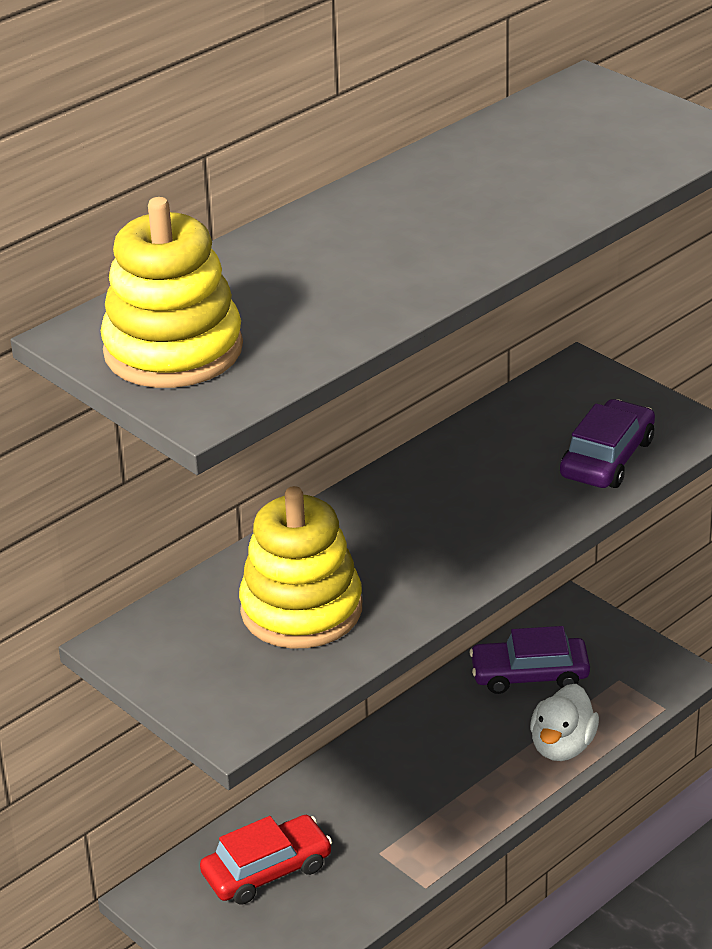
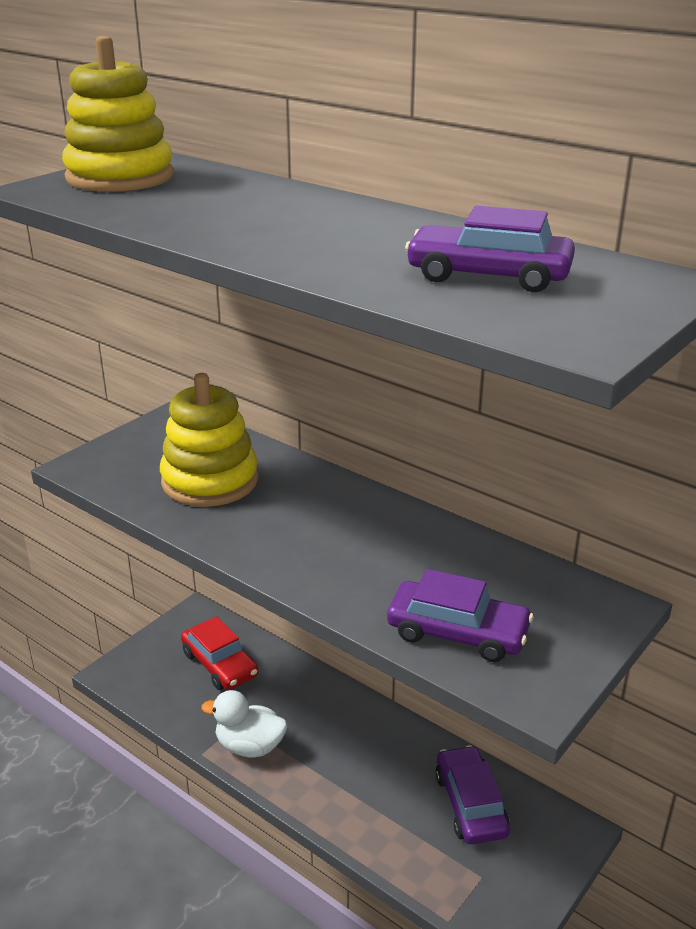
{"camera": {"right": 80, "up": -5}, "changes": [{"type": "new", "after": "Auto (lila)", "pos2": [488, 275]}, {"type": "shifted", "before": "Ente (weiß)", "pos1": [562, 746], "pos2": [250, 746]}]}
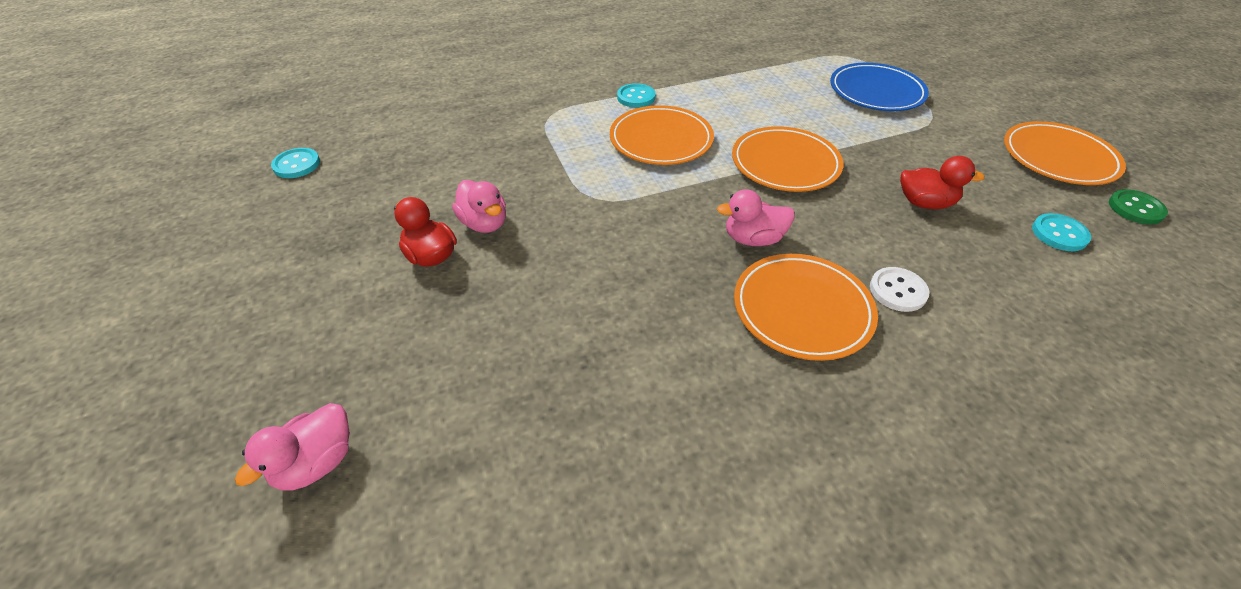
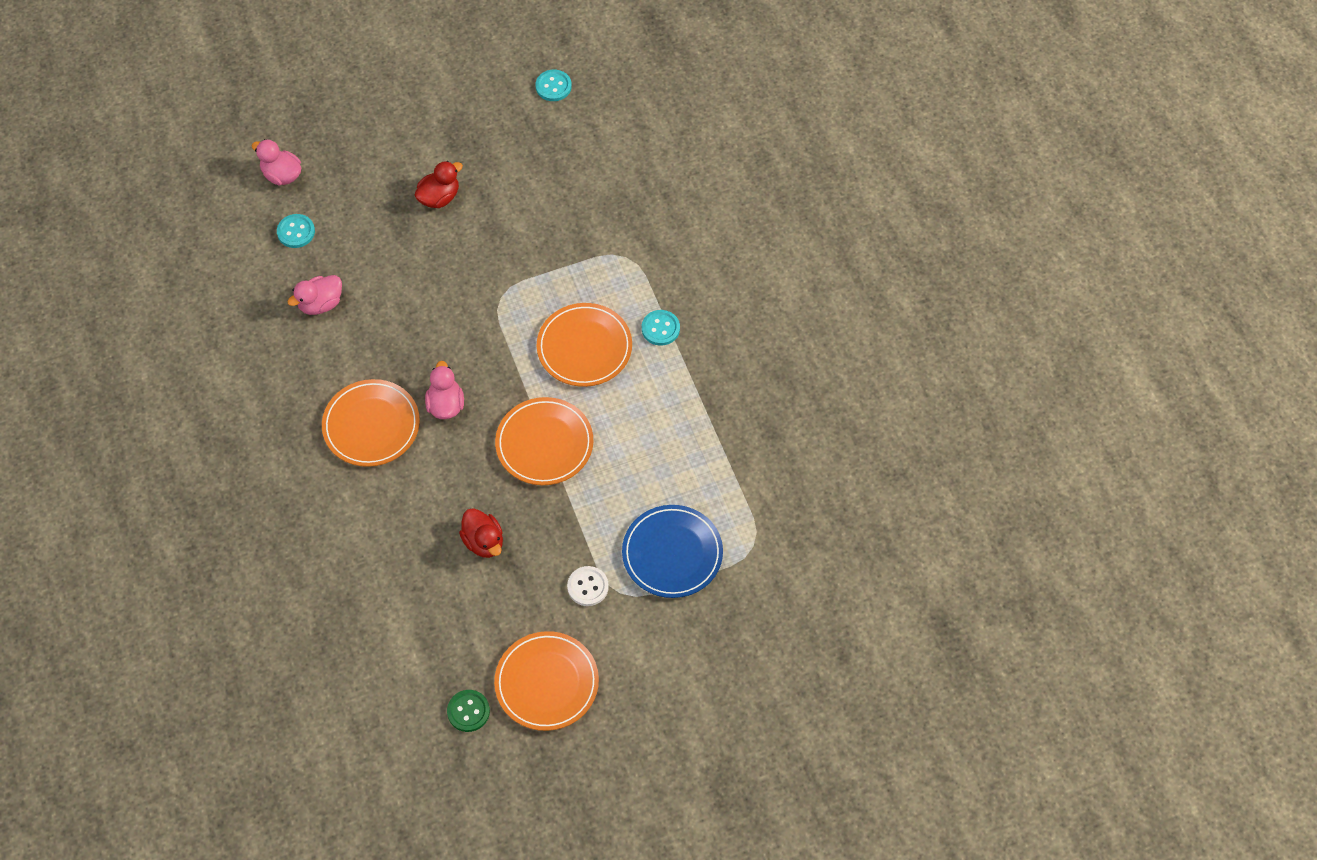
{"camera": {"right": 90, "up": 15}, "changes": [{"type": "shifted", "before": "Ente (rosa)", "pos1": [484, 223], "pos2": [320, 304]}, {"type": "shifted", "before": "Knopf (weiß)", "pos1": [897, 291], "pos2": [588, 587]}, {"type": "shifted", "before": "Knopf (türkis)", "pos1": [1059, 234], "pos2": [296, 232]}, {"type": "rotated", "before": "Ente (rot)", "pos1": [925, 203], "pos2": [484, 542], "turn": -45}]}
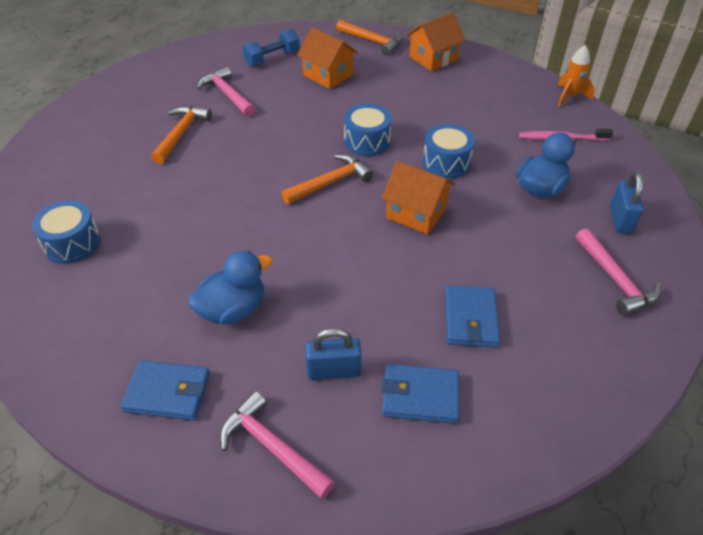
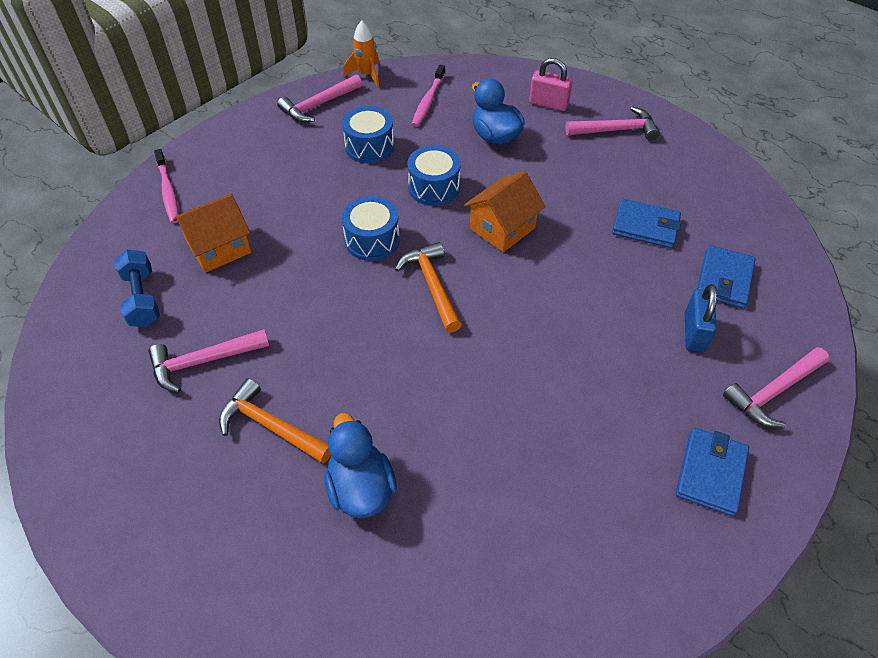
{"camera": {"right": -75, "up": 5}, "changes": [{"type": "gone", "before": "Haus (orange)", "pos1": [433, 58]}, {"type": "new", "after": "Hammer (rosa)", "pos2": [319, 105]}, {"type": "shifted", "before": "Trommel (blau)", "pos1": [72, 243], "pos2": [369, 147]}, {"type": "shifted", "before": "Ente (blau)", "pos1": [233, 309], "pos2": [361, 488]}, {"type": "swapped", "before": "Hammer (orange)", "after": "Zahnbürste (rosa)", "pos1": [372, 41], "pos2": [168, 191]}, {"type": "repainted", "before": "Vorhängeschloss (blau)", "after": "Vorhängeschloss (rosa)", "pos1": [620, 219], "pos2": [548, 104]}]}
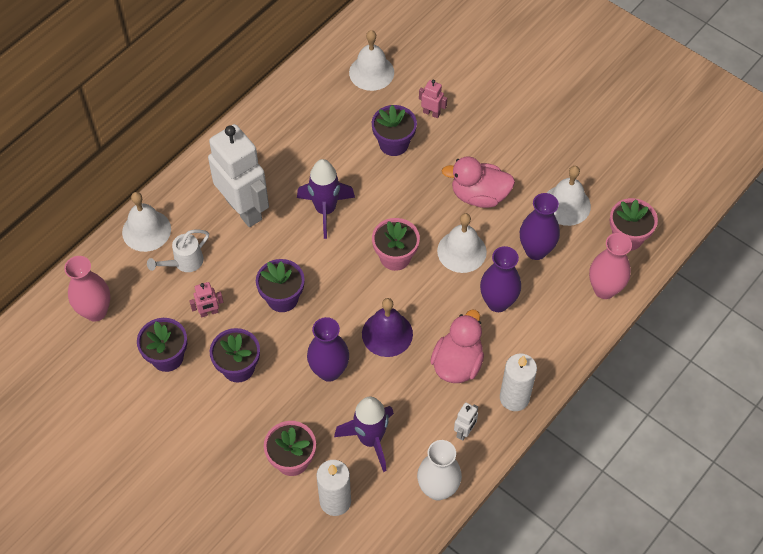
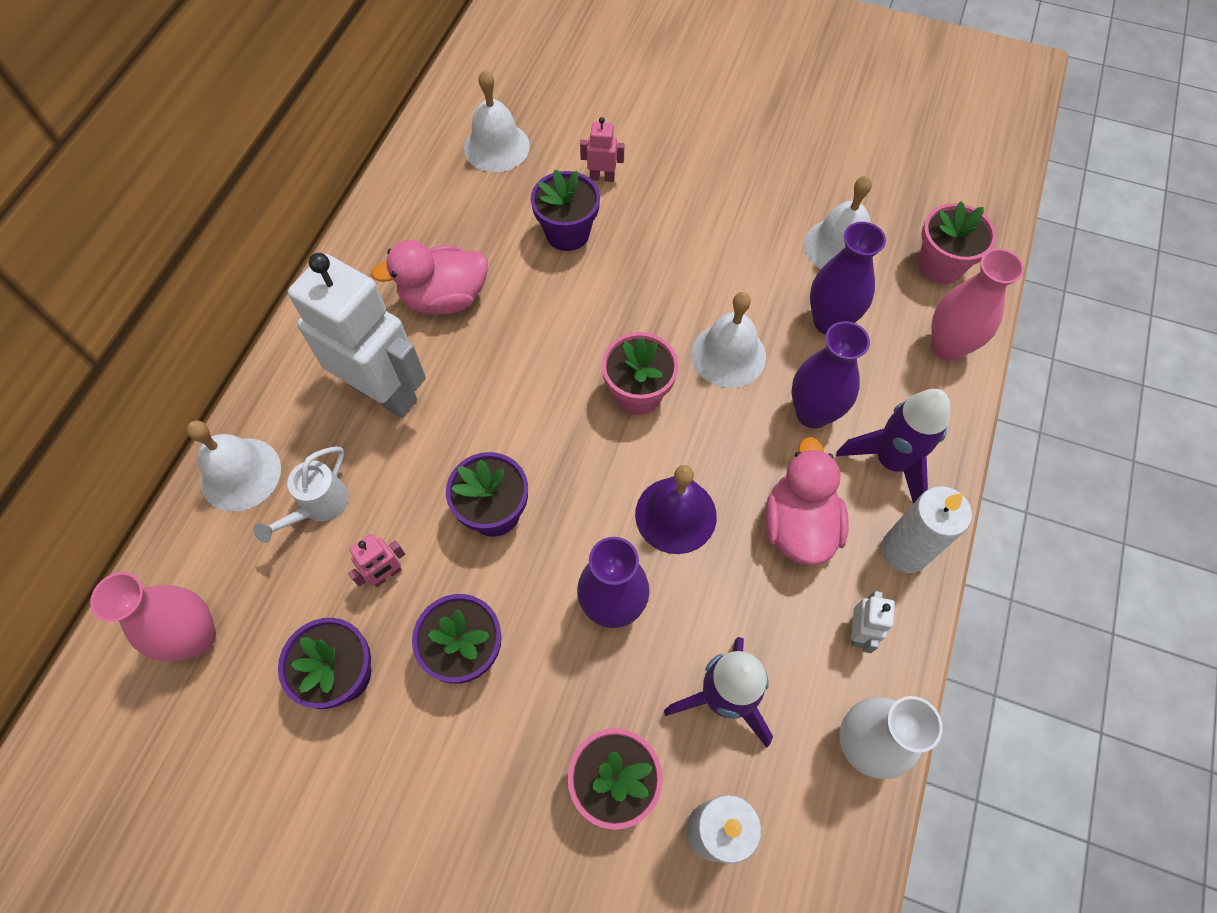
{"camera": {"right": -20, "up": 5}, "changes": [{"type": "shifted", "before": "Rakete (lila)", "pos1": [325, 210], "pos2": [890, 462]}, {"type": "shifted", "before": "Ente (rosa)", "pos1": [479, 195], "pos2": [444, 298]}]}
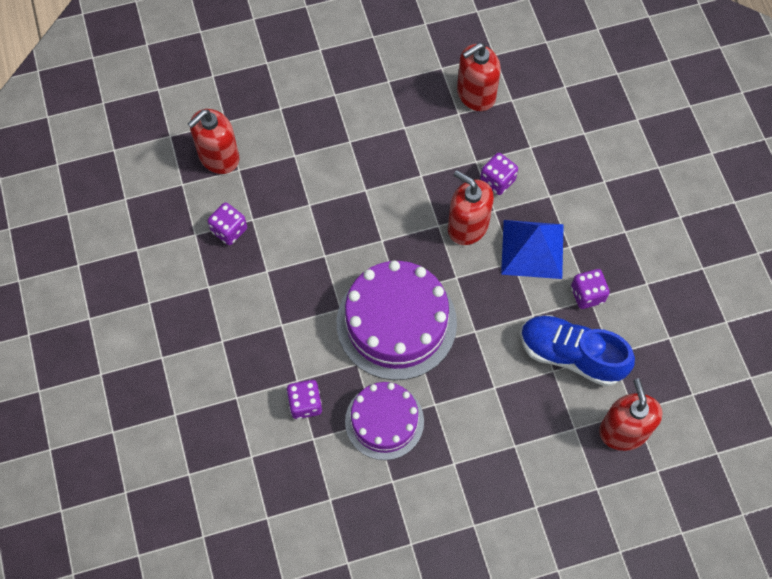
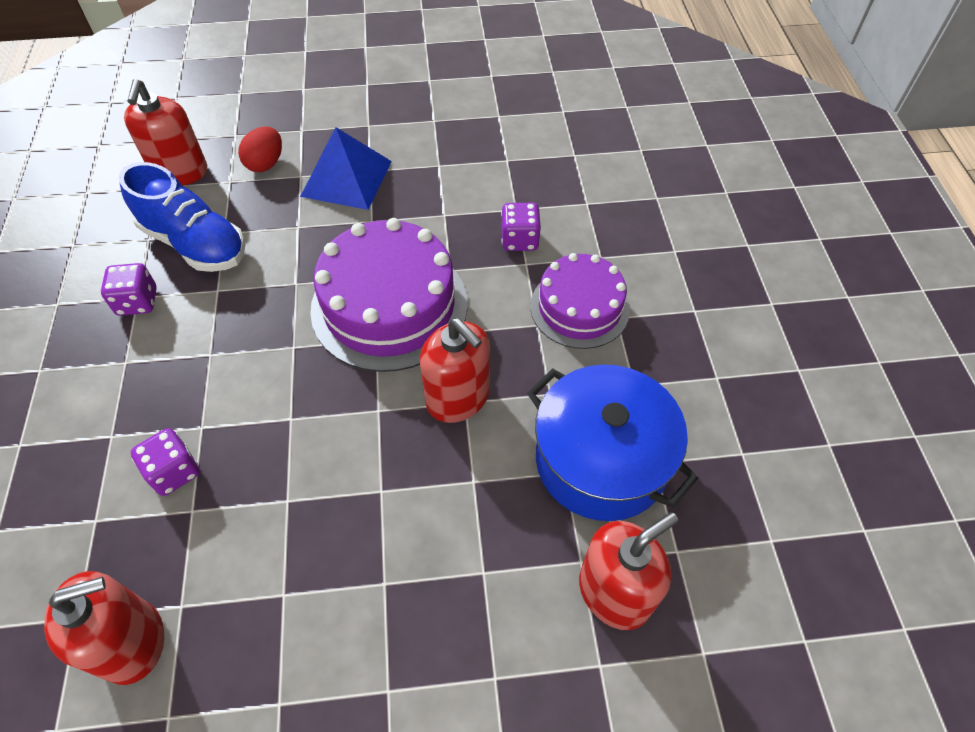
{"camera": {"right": -170, "up": -10}, "changes": [{"type": "new", "after": "Ei (rot)", "pos2": [266, 164]}, {"type": "shifted", "before": "Kuchen (lila)", "pos1": [384, 421], "pos2": [579, 307]}, {"type": "shifted", "before": "Seifenspender (rot)", "pos1": [468, 226], "pos2": [458, 397]}, {"type": "shifted", "before": "Pyramide (blau)", "pos1": [532, 249], "pos2": [346, 178]}, {"type": "swapped", "before": "Spielwürfel (lila)", "after": "Kochtopf (blau)", "pos1": [229, 230], "pos2": [601, 460]}]}
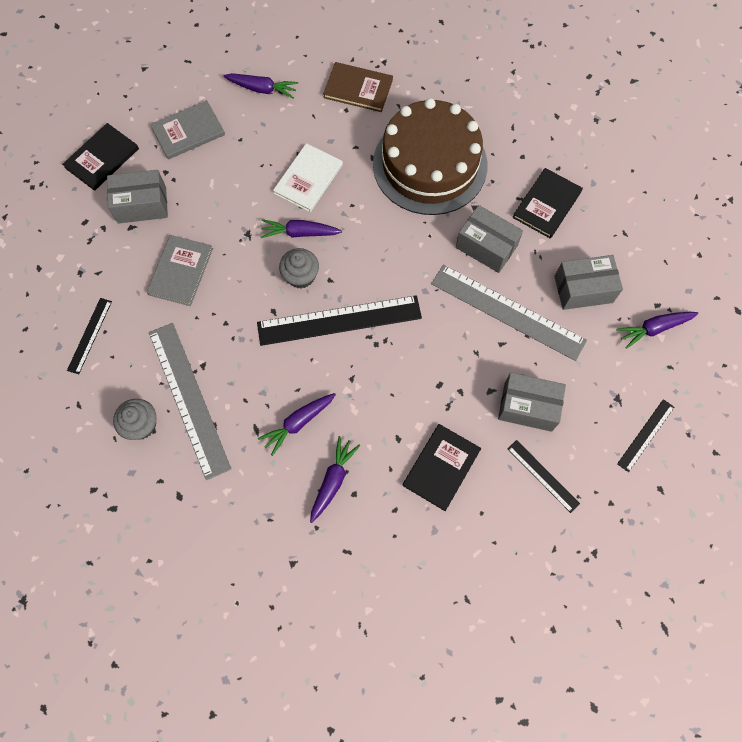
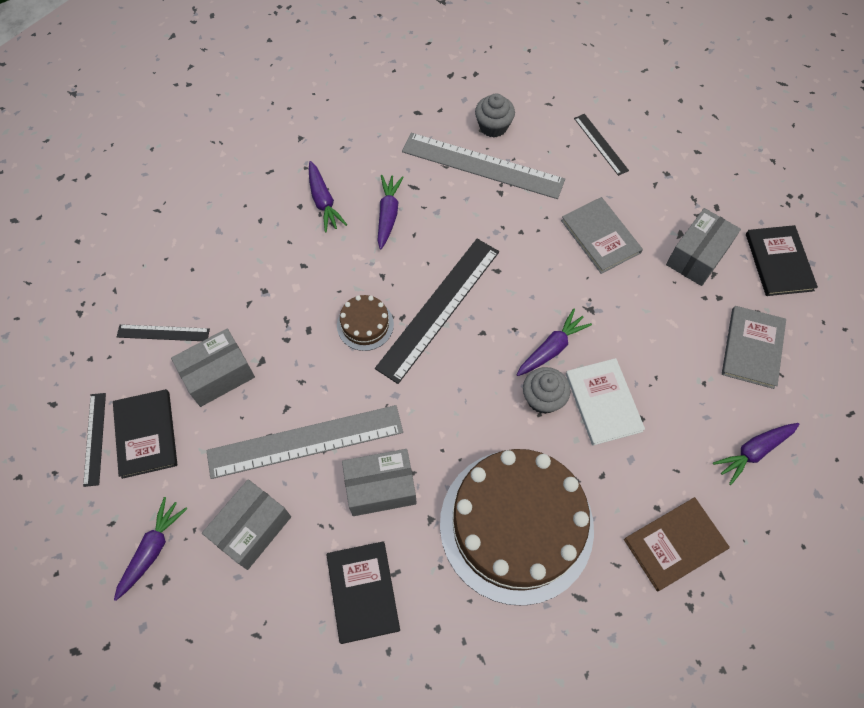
{"camera": {"right": 135, "up": -5}, "changes": [{"type": "new", "after": "Kuchen (braun)", "pos2": [365, 324]}, {"type": "shifted", "before": "Muffin (grau)", "pos1": [300, 276], "pos2": [543, 398]}, {"type": "shifted", "before": "Buch (schwarz)", "pos1": [441, 467], "pos2": [146, 434]}]}
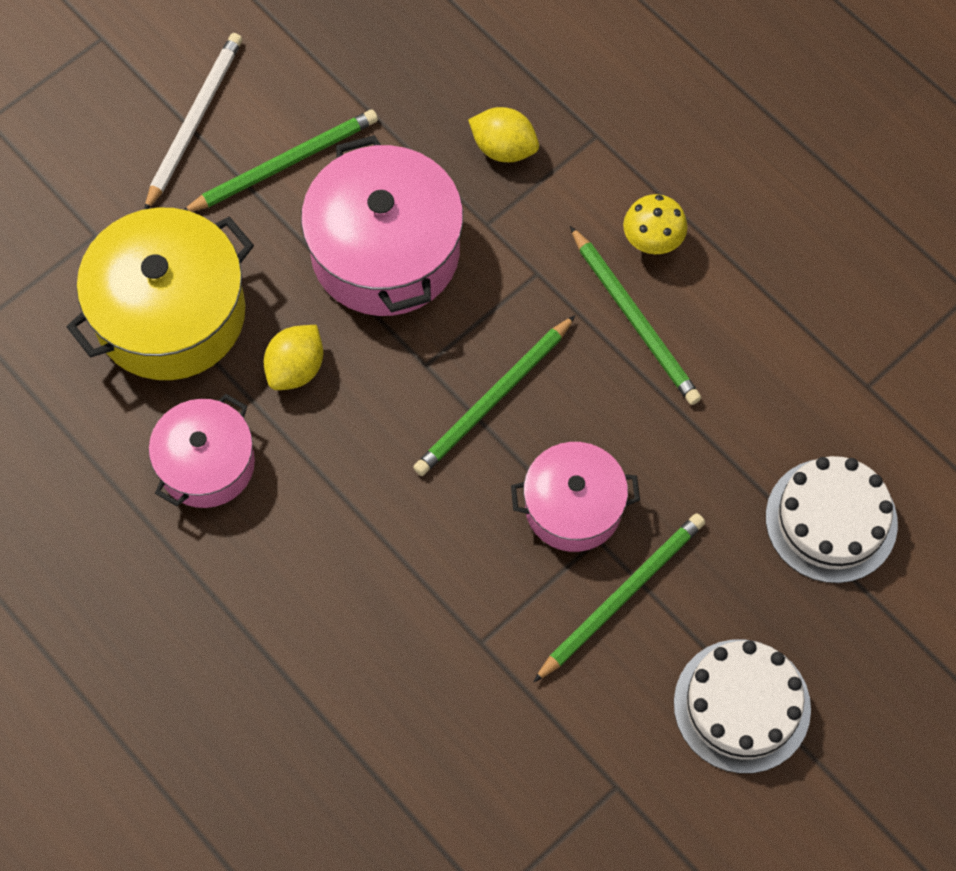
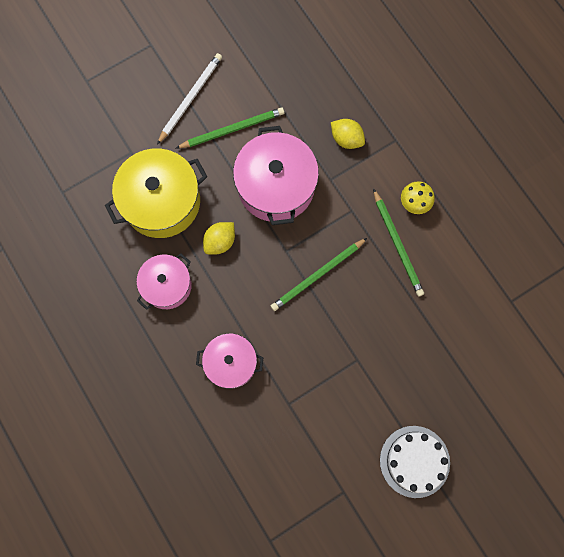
{"camera": {"right": 10, "up": 10}, "changes": [{"type": "gone", "before": "Bleistift (grün)", "pos1": [622, 596]}, {"type": "gone", "before": "Kuchen (weiß)", "pos1": [831, 520]}, {"type": "shifted", "before": "Kochtopf (rosa)", "pos1": [573, 507], "pos2": [231, 363]}]}
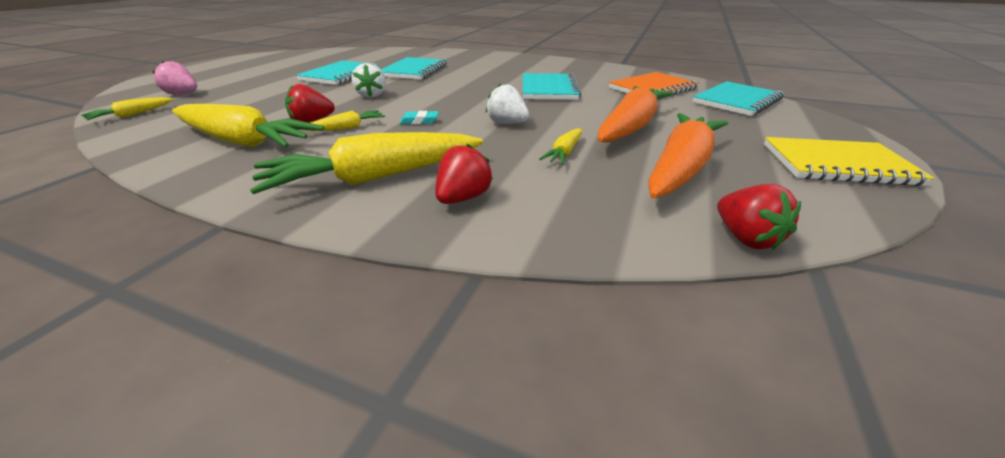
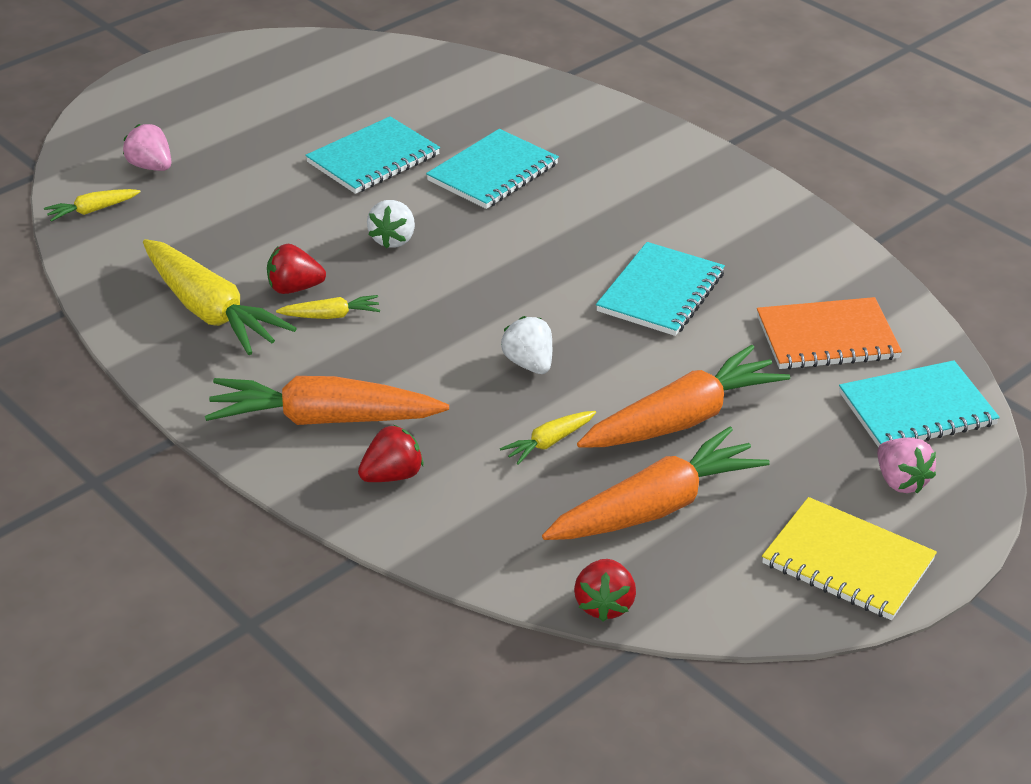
{"camera": {"right": 25, "up": 5}, "changes": [{"type": "gone", "before": "Radiergummi (türkis)", "pos1": [419, 121]}, {"type": "new", "after": "Erdbeere (rosa)", "pos2": [900, 481]}, {"type": "repainted", "before": "Karotte (gelb)", "after": "Karotte (orange)", "pos1": [375, 178], "pos2": [324, 419]}]}
